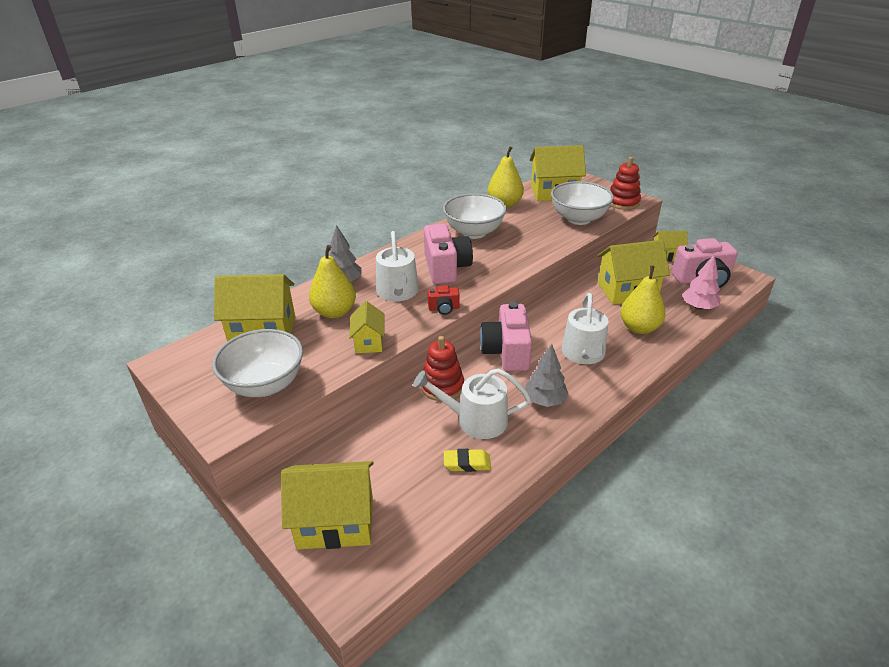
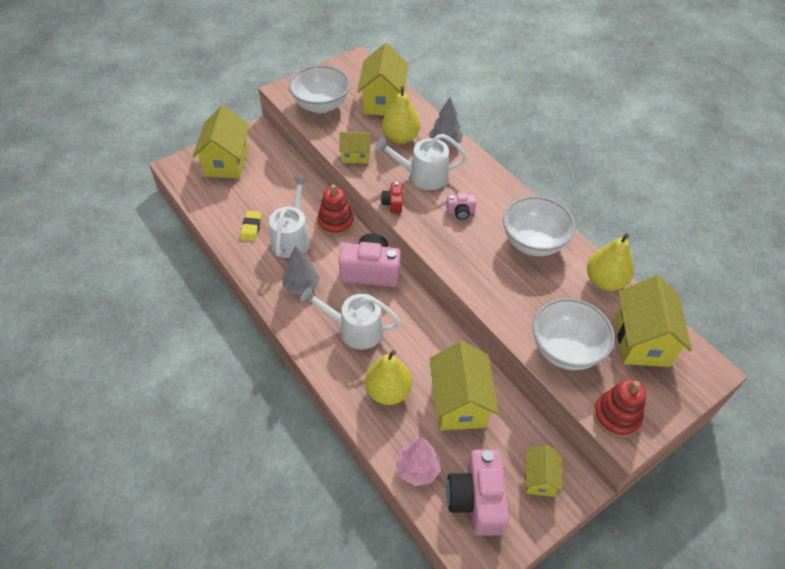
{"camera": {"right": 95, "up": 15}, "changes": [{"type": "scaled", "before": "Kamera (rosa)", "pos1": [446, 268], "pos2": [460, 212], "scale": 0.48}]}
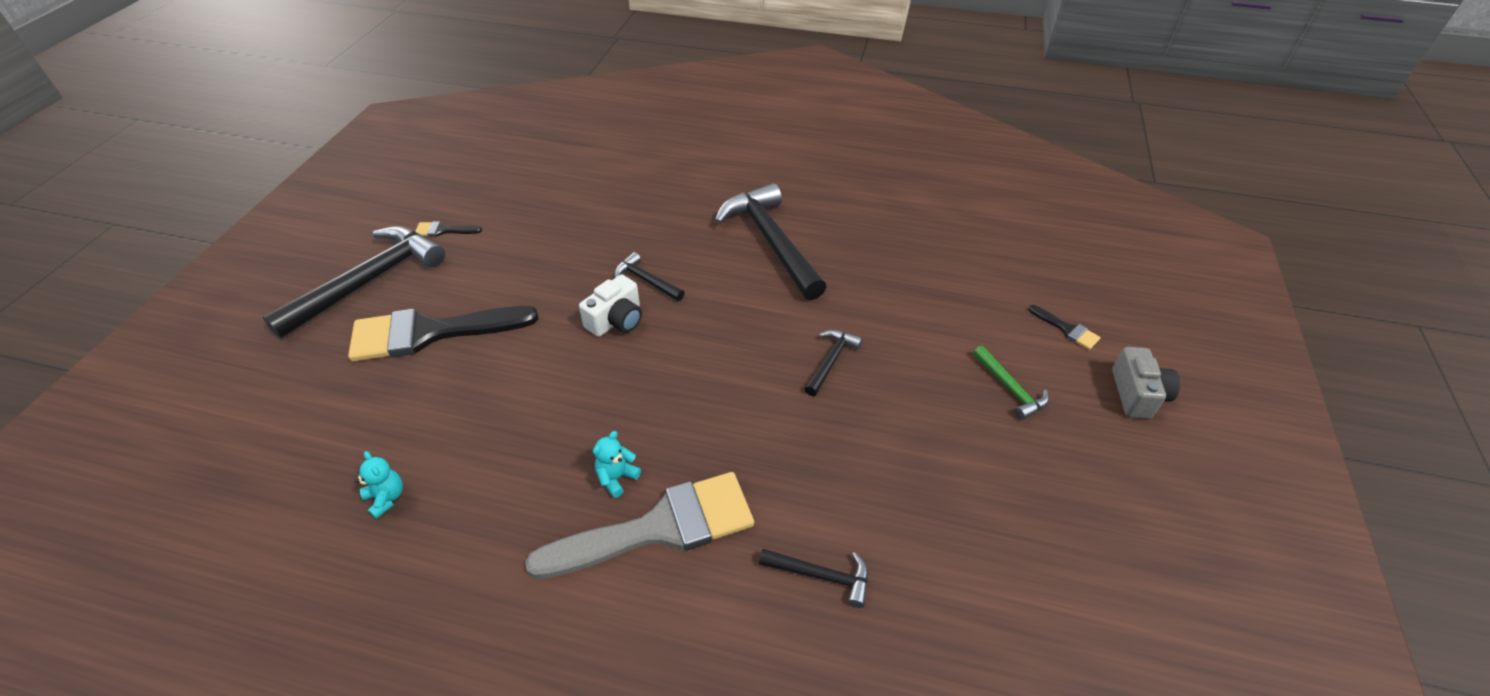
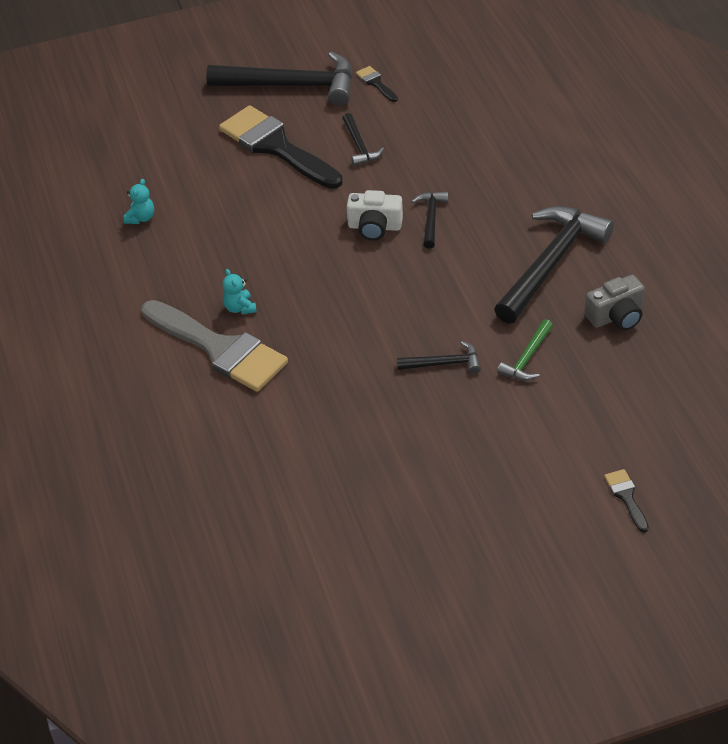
{"camera": {"right": 60, "up": 0}, "changes": [{"type": "shifted", "before": "Hammer (schwarz)", "pos1": [821, 576], "pos2": [359, 146]}, {"type": "shifted", "before": "Hammer (grün)", "pos1": [1010, 388], "pos2": [527, 358]}, {"type": "shifted", "before": "Kamera (grau)", "pos1": [1137, 394], "pos2": [616, 316]}, {"type": "rotated", "before": "Teddybär (türkis)", "pos1": [616, 478], "pos2": [239, 308], "turn": -120}, {"type": "rotated", "before": "Pinsel (schwarz)", "pos1": [1067, 329], "pos2": [626, 497], "turn": 150}]}
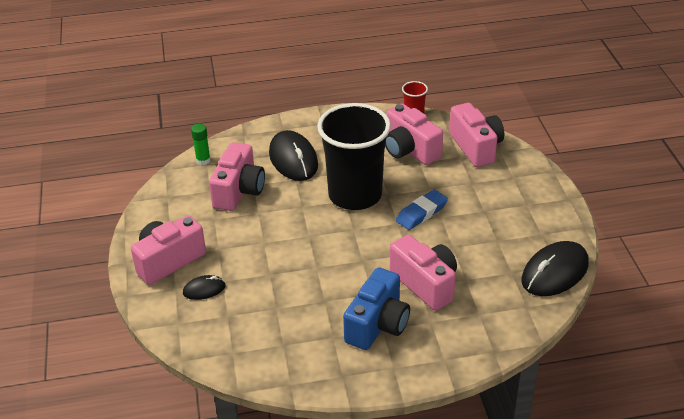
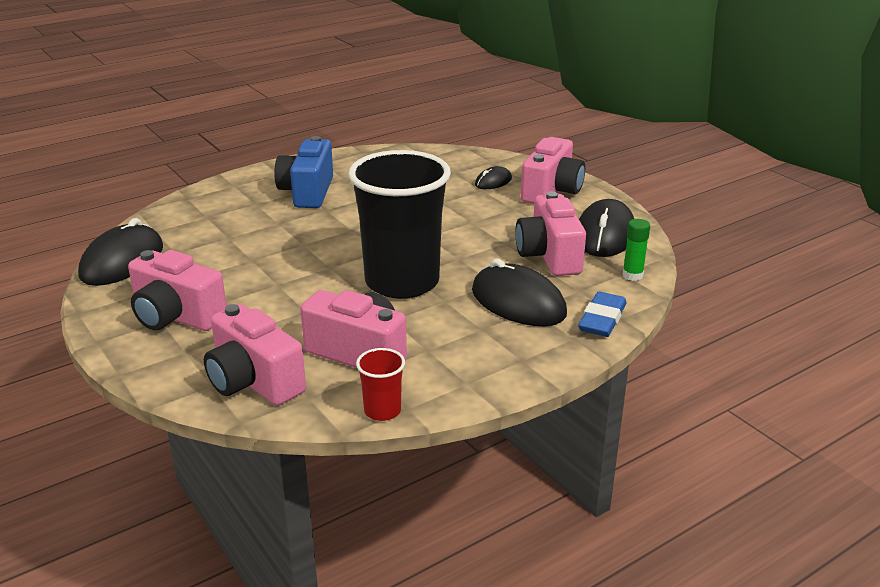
{"camera": {"right": 155, "up": -10}, "changes": [{"type": "new", "after": "Computermaus (schwarz)", "pos2": [605, 235]}, {"type": "shifted", "before": "Kamera (rosa)", "pos1": [425, 284], "pos2": [176, 317]}, {"type": "shifted", "before": "Radiergummi (blau)", "pos1": [421, 213], "pos2": [602, 320]}]}
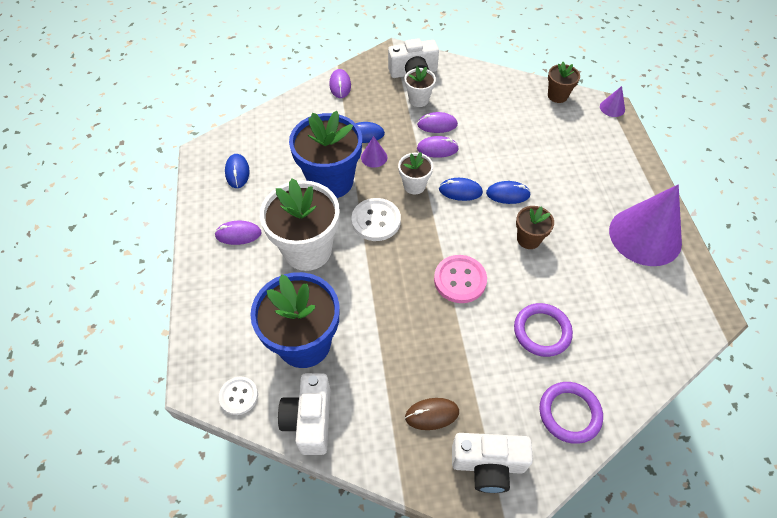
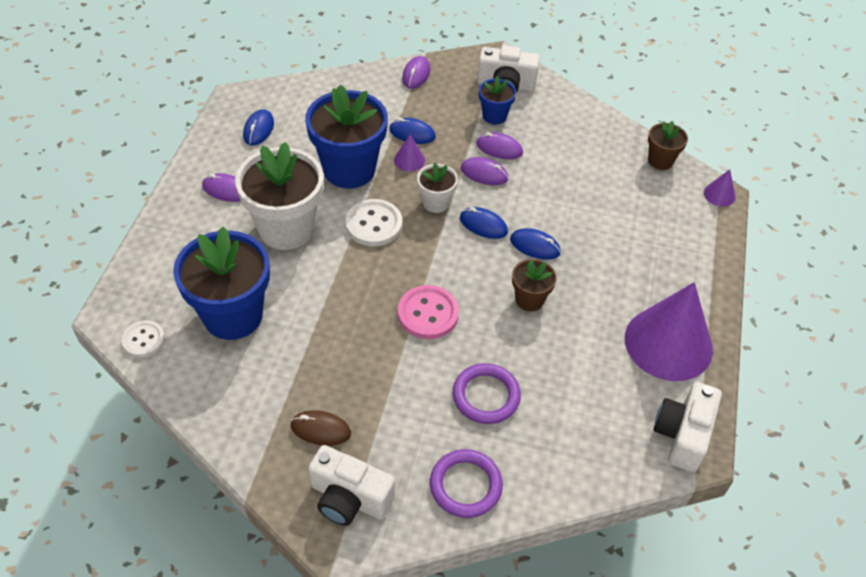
{"camera": {"right": 20, "up": -5}, "changes": [{"type": "shifted", "before": "Kamera (weiß)", "pos1": [309, 420], "pos2": [682, 435]}, {"type": "repainted", "before": "Blumentopf (weiß)", "after": "Blumentopf (blau)", "pos1": [418, 100], "pos2": [494, 116]}]}
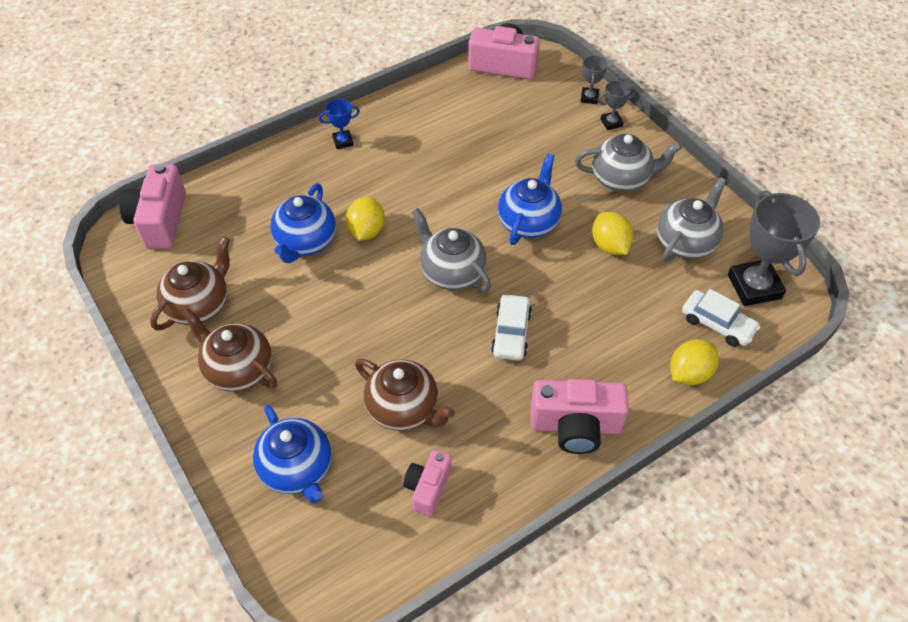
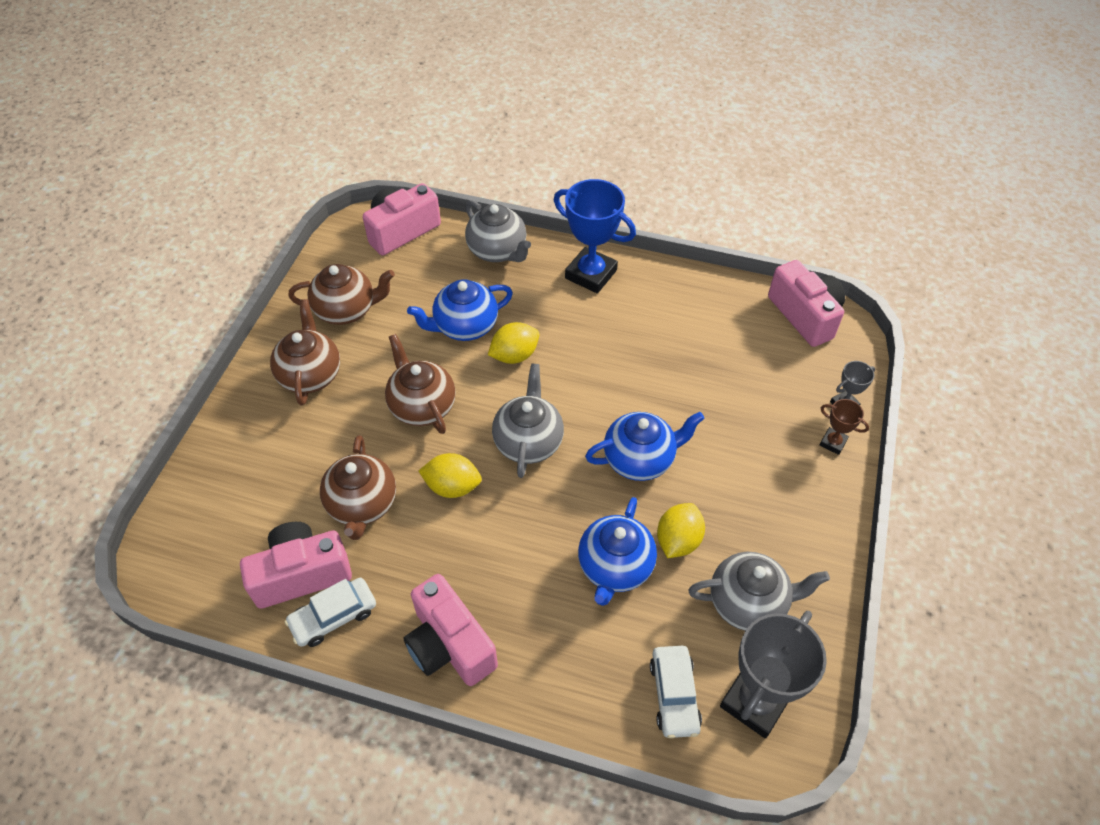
{"camera": {"right": 50, "up": 0}, "changes": [{"type": "new", "after": "Teekanne (braun)", "pos2": [422, 406]}, {"type": "shifted", "before": "Teekanne (blau)", "pos1": [297, 469], "pos2": [614, 567]}, {"type": "shifted", "before": "Auto (weiß)", "pos1": [511, 333], "pos2": [333, 616]}, {"type": "shifted", "before": "Teekanne (grau)", "pos1": [621, 179], "pos2": [498, 251]}, {"type": "shifted", "before": "Zitrone (gelb)", "pos1": [689, 373], "pos2": [452, 486]}, {"type": "repainted", "before": "Pokal (grau)", "after": "Pokal (braun)", "pos1": [611, 122], "pos2": [833, 442]}, {"type": "scaled", "before": "Pokal (blau)", "pos1": [343, 141], "pos2": [591, 274], "scale": 2.08}, {"type": "scaled", "before": "Kamera (rosa)", "pos1": [428, 488], "pos2": [301, 574], "scale": 1.66}]}
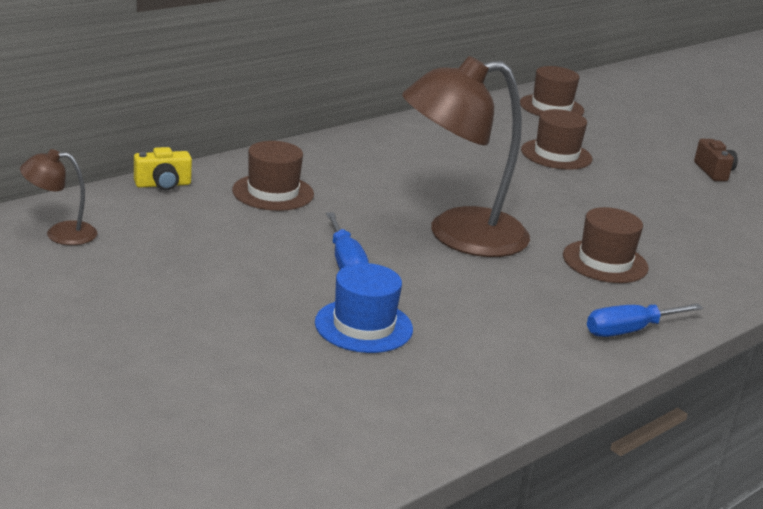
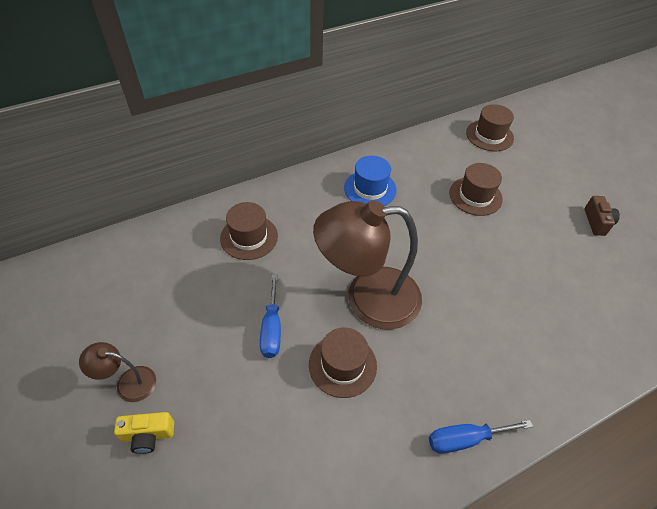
{"camera": {"right": 15, "up": 25}, "changes": [{"type": "shifted", "before": "Lampe (braun)", "pos1": [60, 233], "pos2": [128, 382]}, {"type": "shifted", "before": "Kamera (gelb)", "pos1": [163, 185], "pos2": [148, 435]}, {"type": "shifted", "before": "Hut (blau)", "pos1": [363, 326], "pos2": [370, 189]}, {"type": "shifted", "before": "Hut (braun)", "pos1": [605, 262], "pos2": [342, 365]}]}
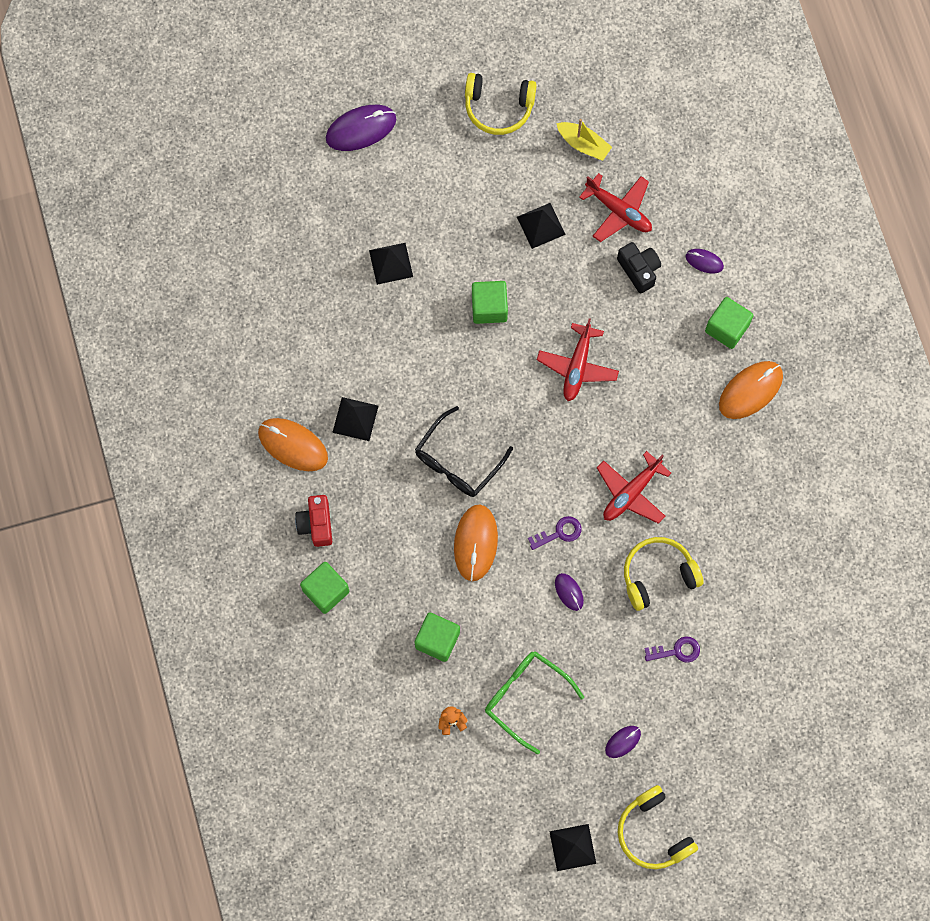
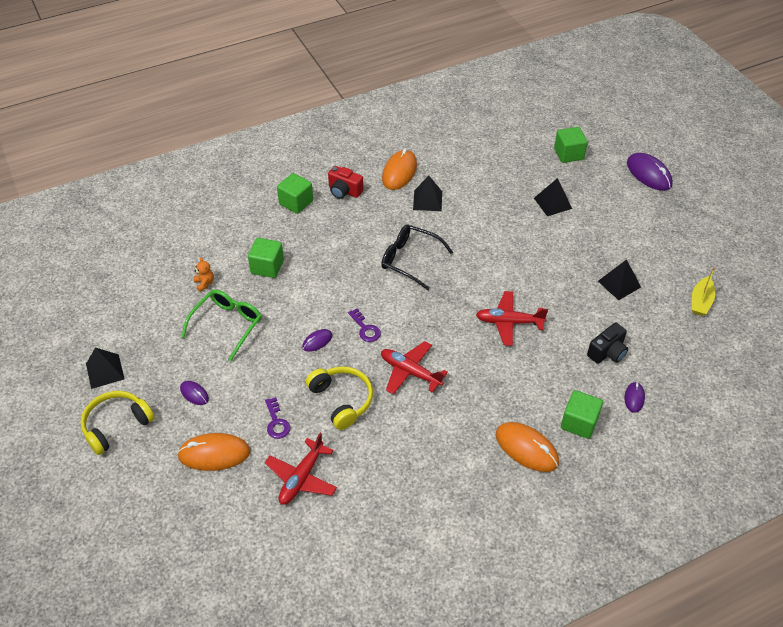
{"camera": {"right": 80, "up": -25}, "changes": [{"type": "gone", "before": "Kopfhörer (gelb)", "pos1": [498, 107]}, {"type": "shifted", "before": "Computermaus (orange)", "pos1": [475, 543], "pos2": [214, 454]}, {"type": "shifted", "before": "Kubus (grün)", "pos1": [489, 307], "pos2": [568, 154]}, {"type": "shifted", "before": "Flugzeug (rot)", "pos1": [619, 211], "pos2": [302, 478]}, {"type": "rotated", "before": "Kamera (rot)", "pos1": [316, 524], "pos2": [344, 191], "turn": -135}]}
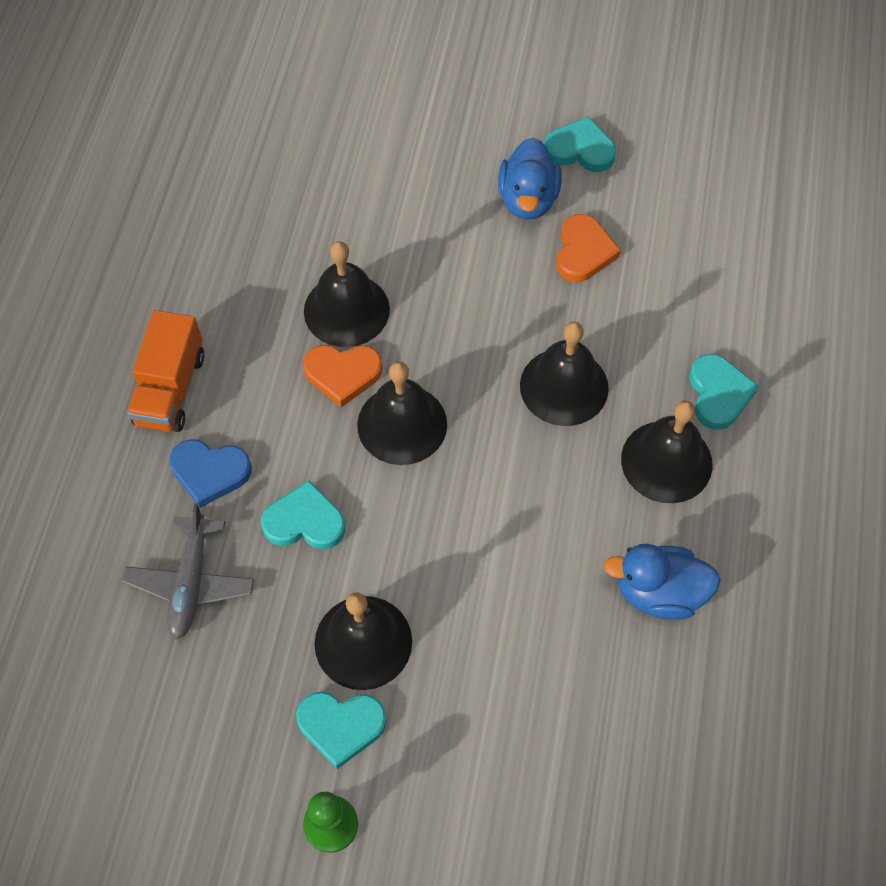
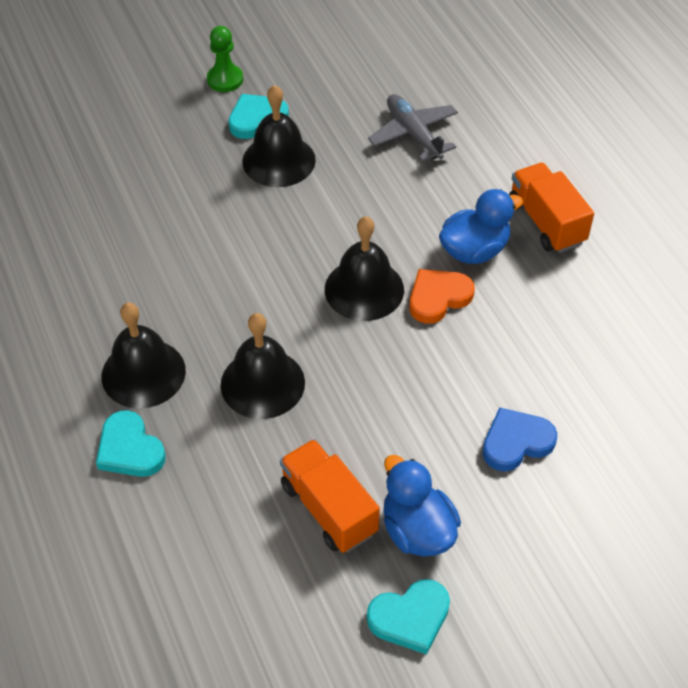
{"camera": {"right": 145, "up": -10}, "changes": [{"type": "gone", "before": "Herz (türkis)", "pos1": [305, 521]}, {"type": "gone", "before": "Glocke (schwarz)", "pos1": [346, 310]}, {"type": "shifted", "before": "Herz (blau)", "pos1": [210, 472], "pos2": [516, 442]}, {"type": "shifted", "before": "Ente (blau)", "pos1": [659, 592], "pos2": [474, 250]}, {"type": "swapped", "before": "Herz (orange)", "after": "Lastwagen (orange)", "pos1": [583, 252], "pos2": [329, 509]}]}
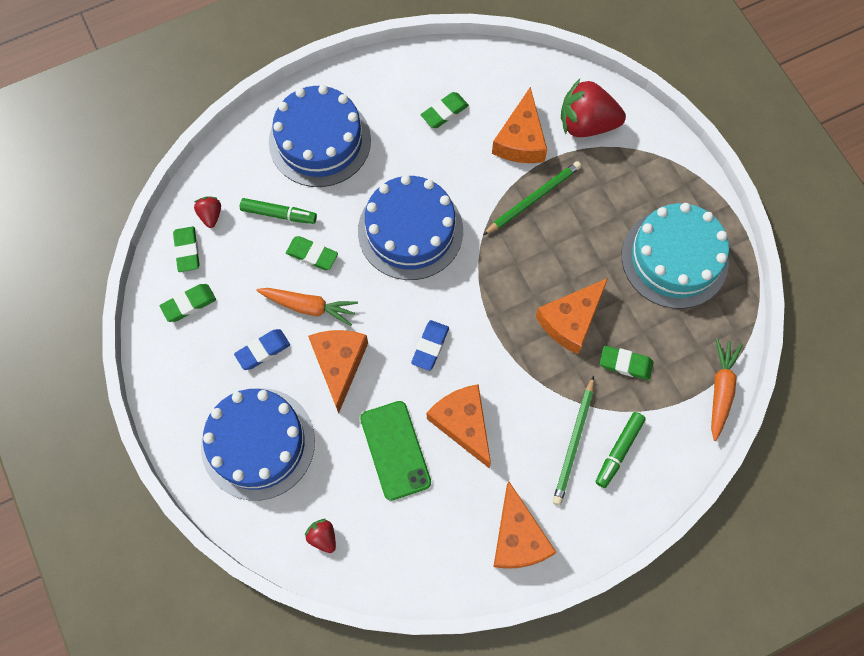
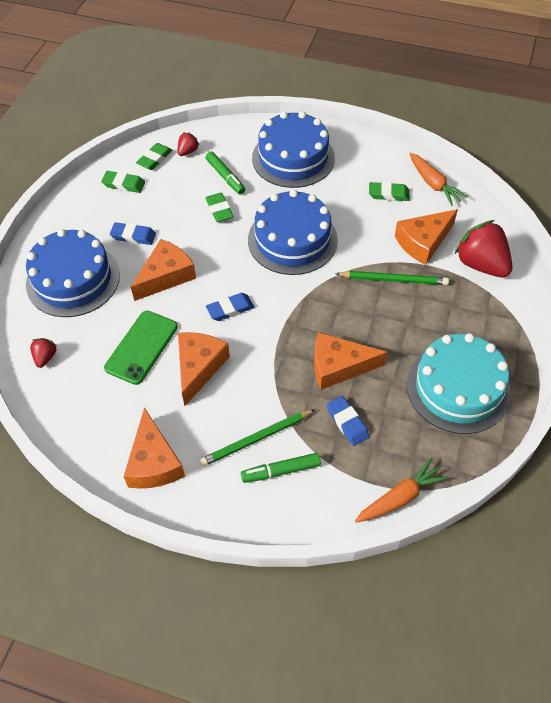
{"camera": {"right": 45, "up": -15}, "changes": [{"type": "shifted", "before": "Karotte (orange)", "pos1": [309, 307], "pos2": [433, 184]}, {"type": "repainted", "before": "Radiergummi (grün)", "after": "Radiergummi (blau)", "pos1": [625, 364], "pos2": [347, 422]}, {"type": "rotated", "before": "Käse (orange)", "pos1": [518, 537], "pos2": [153, 462], "turn": -45}]}
